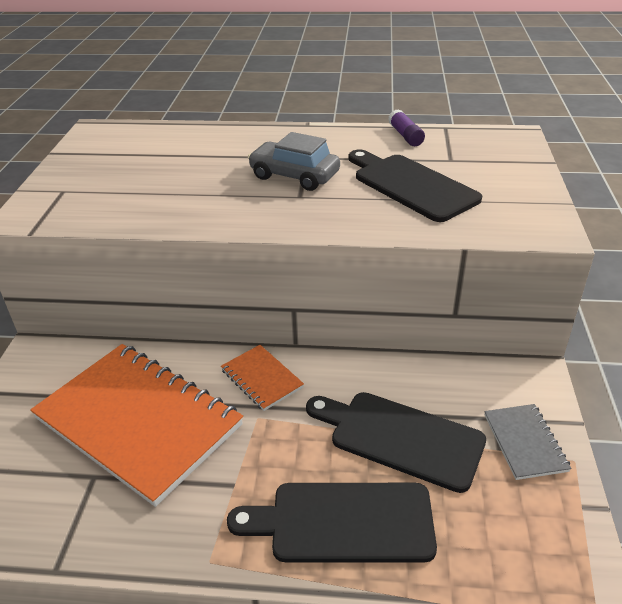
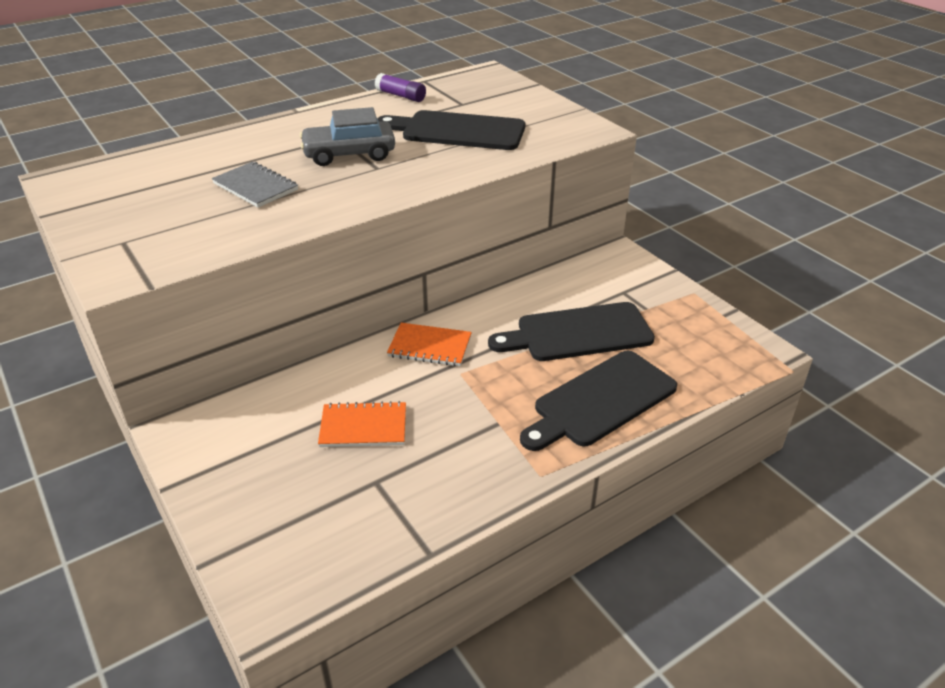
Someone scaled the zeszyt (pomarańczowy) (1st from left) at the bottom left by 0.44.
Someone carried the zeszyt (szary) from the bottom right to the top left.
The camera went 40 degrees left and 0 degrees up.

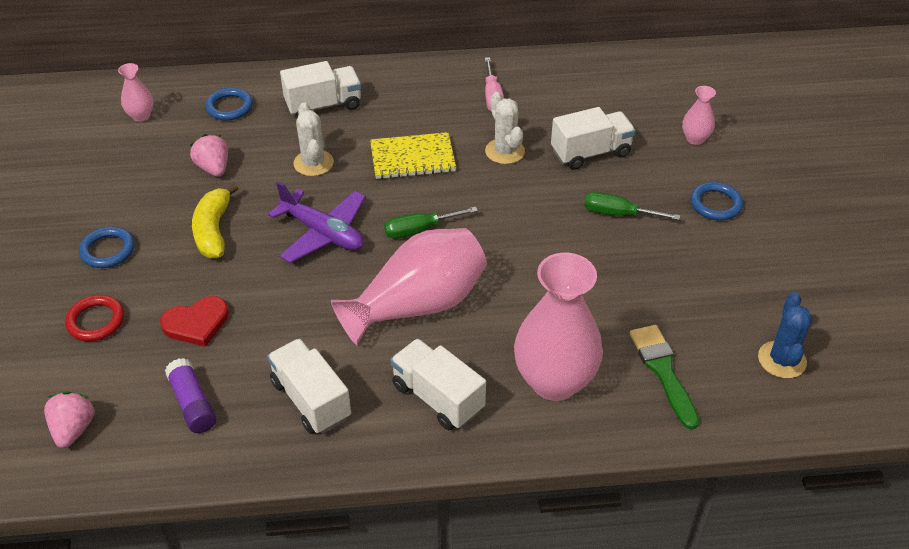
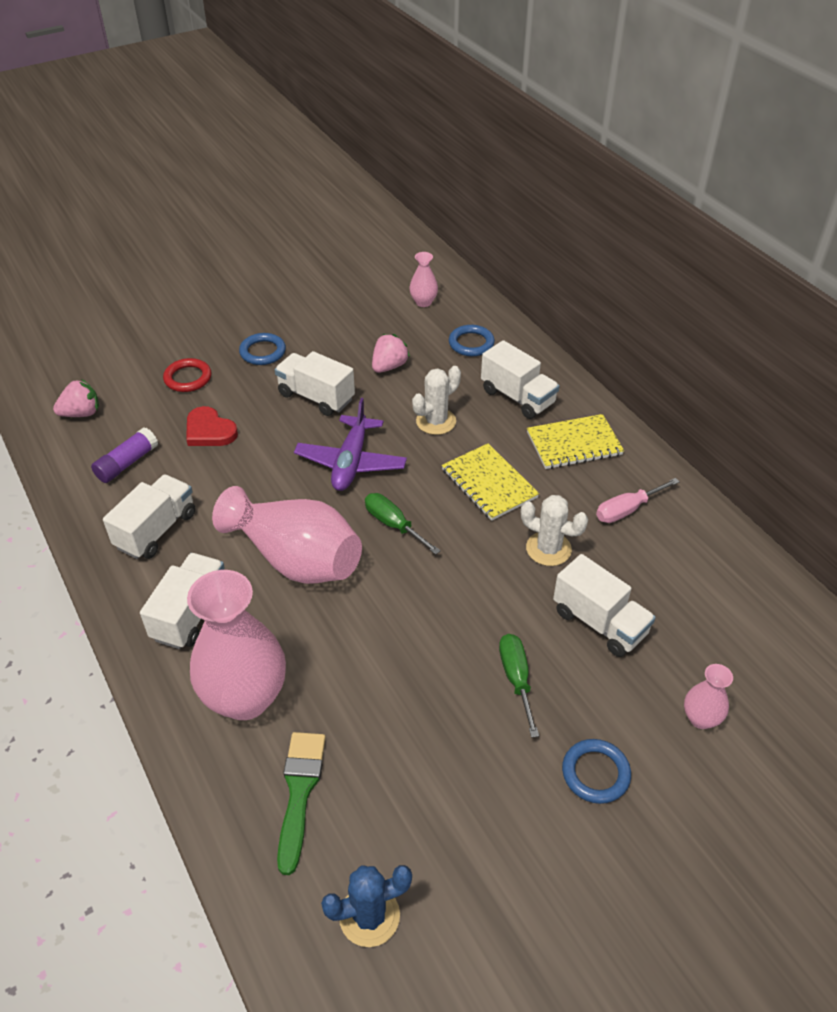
Someone rotated the kaktus (biały) (2nd from left) at the top centre by 75 degrees clockwise.
Someone swapped the banan (żółty) at the middle left for the ciężarówka (biały) (3rd from left) at the centre.
Someone rotated the pędzel (zielony) at the bottom right by 45 degrees counterclockwise.
Someone put down the zeszyt (żółty) (2nd from left) at the middle right.
The camera went 65 degrees right and 0 degrees up.

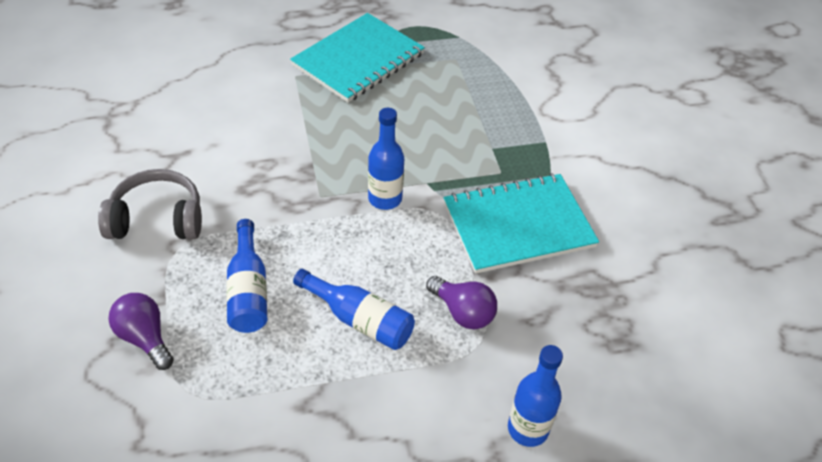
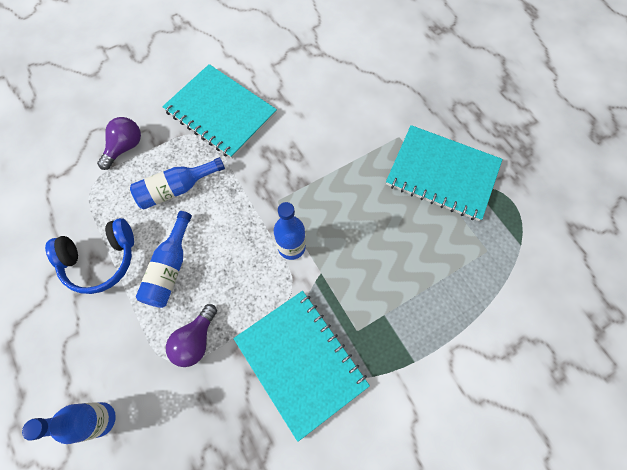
Someone swapped the słuchawki (szary) at the middle left for the zeszyt (turkusowy) (1st from left) at the top centre.
Someone put down the słuchawki (niebieski) at the middle left.
The camera went 75 degrees right and 20 degrees up.

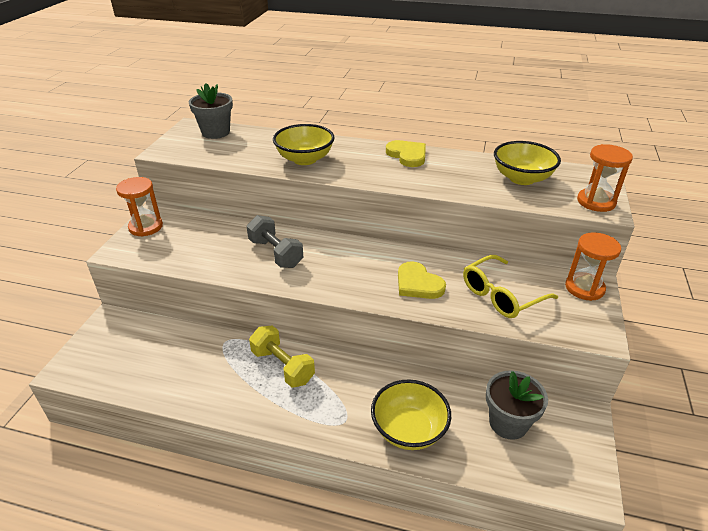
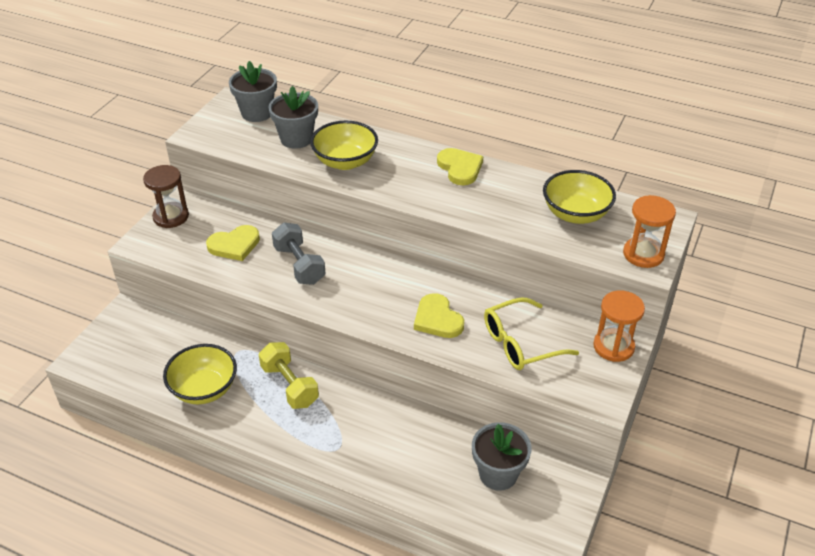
Someone repainted the klepsydra (pomarańczowy) (1st from left) at the middle left, which became the klepsydra (brązowy) at the middle left.
Someone carried the miska (żółty) (2nd from left in the first image) from the bottom centre to the bottom left.
Someone put down the doniczka (szary) (2nd from left) at the top centre.
Someone put down the serce (żółty) (1st from left) at the middle left.
The camera went 10 degrees right and 5 degrees up.

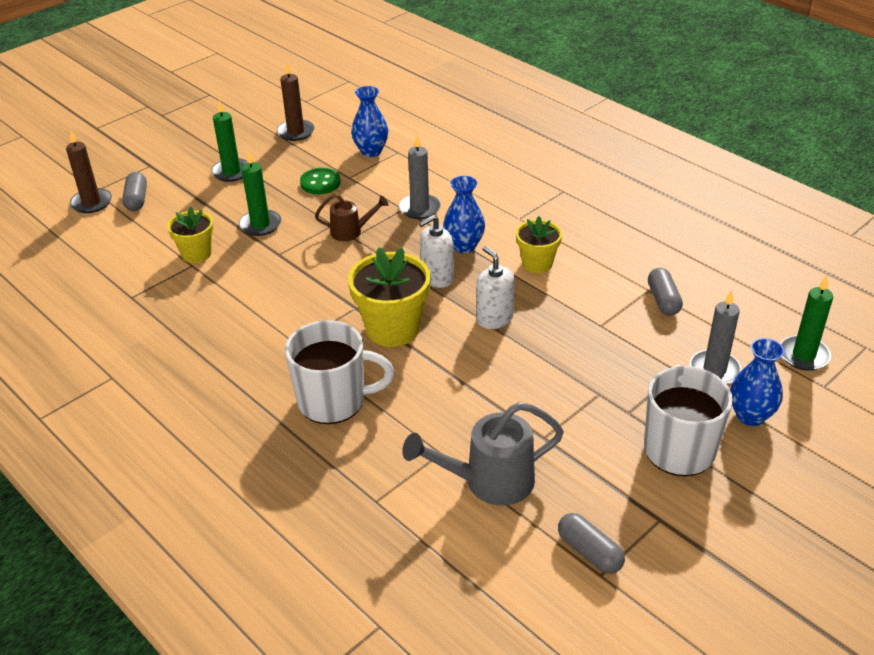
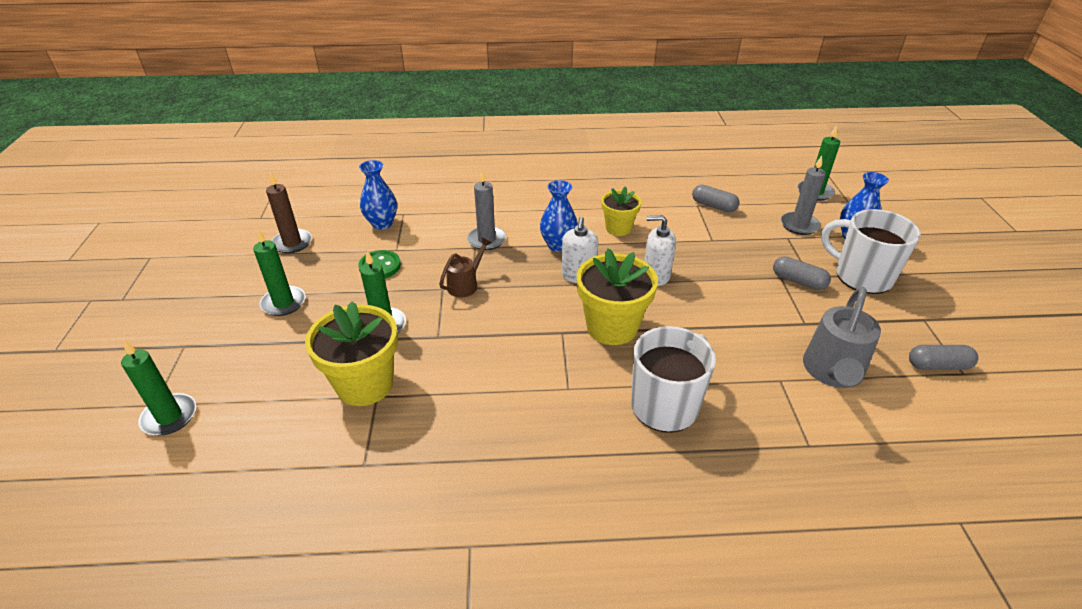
Someone repainted the świeca (brązowy) (1st from left) at the top left, which became the świeca (zielony) (1st from left) at the middle left.
Someone carried the kapsułka (szary) (1st from left in the first image) from the top left to the middle right.
Someone scaled the doniczka (żółty) (1st from left) at the middle left by 1.64.
The camera went 50 degrees left and 0 degrees up.

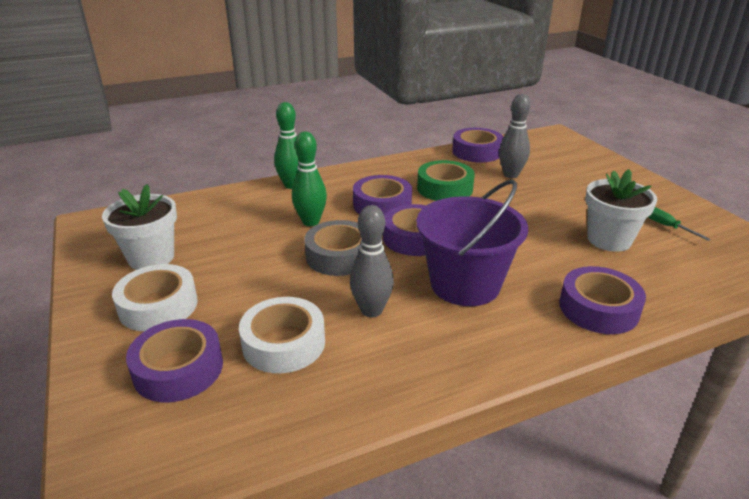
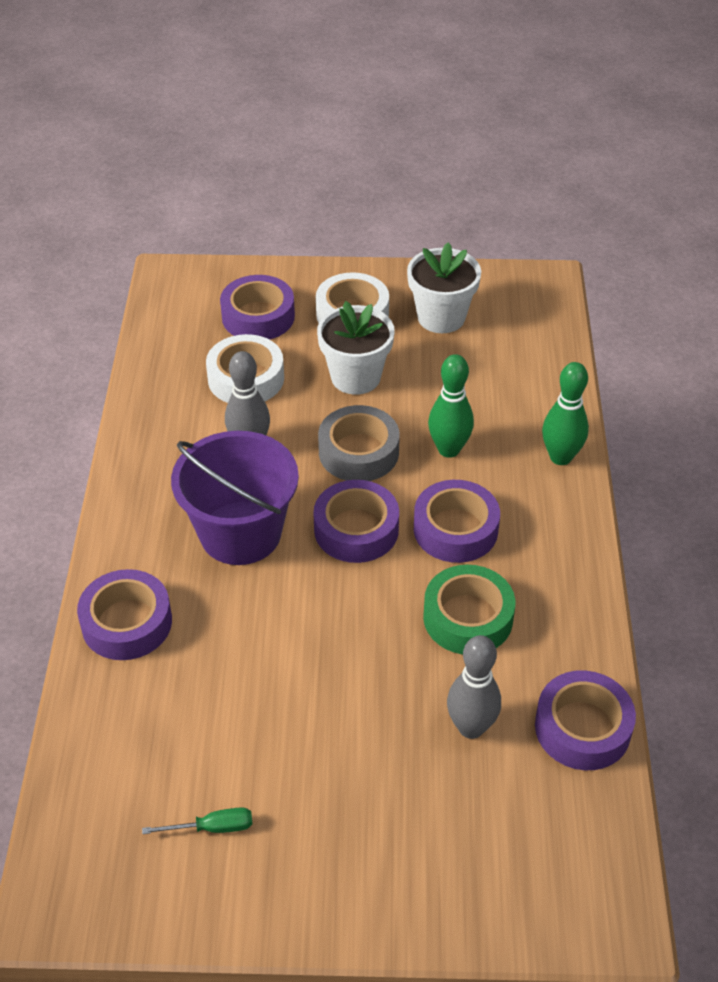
Someone carried the doniczka (biały) (2nd from left in the first image) from the middle right to the centre.
The camera went 115 degrees right and 15 degrees up.

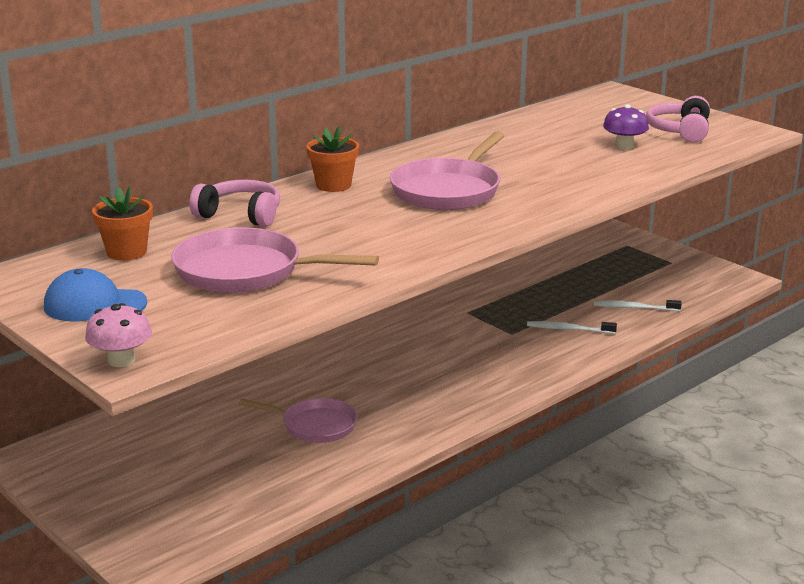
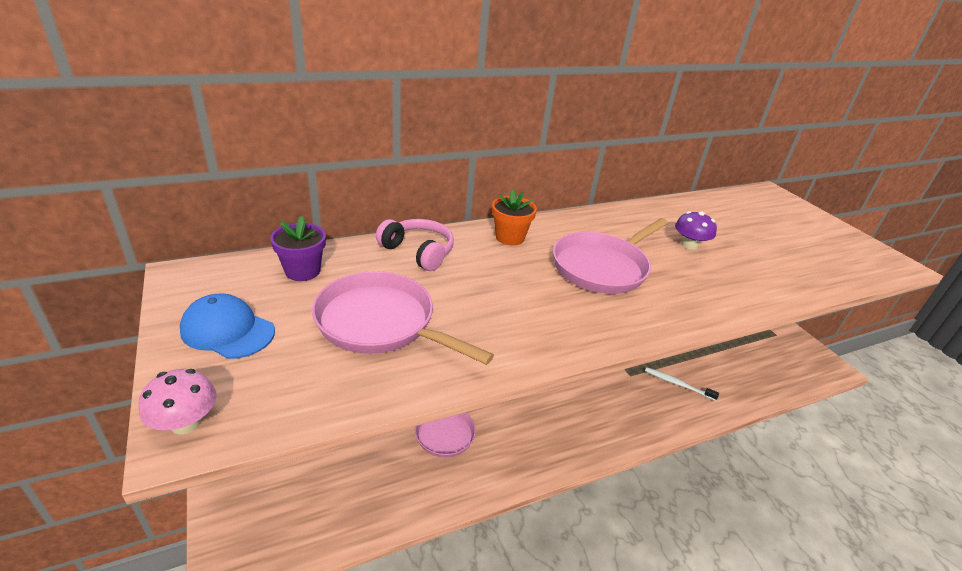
Someone took away the słuchawki (różowy) (2nd from left) at the top right.
Someone carried the grzyb (fioletowy) from the top right to the middle right.
Someone repainted the doniczka (pomarańczowy) (1st from left) at the middle left, which became the doniczka (fioletowy) at the middle left.
Someone took away the szczoteczka do zębów (biały) (2nd from left) at the middle right.
The camera went 15 degrees right and 10 degrees up.

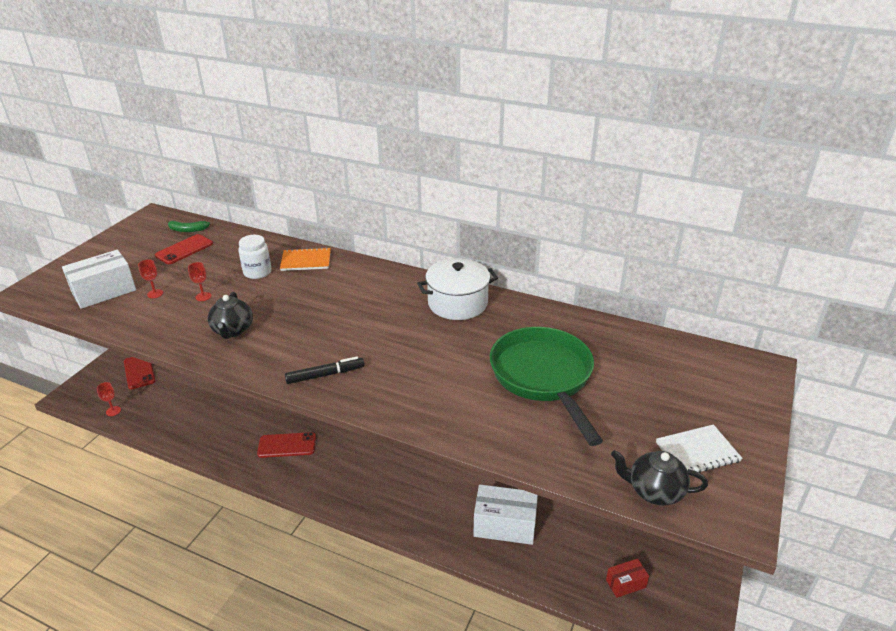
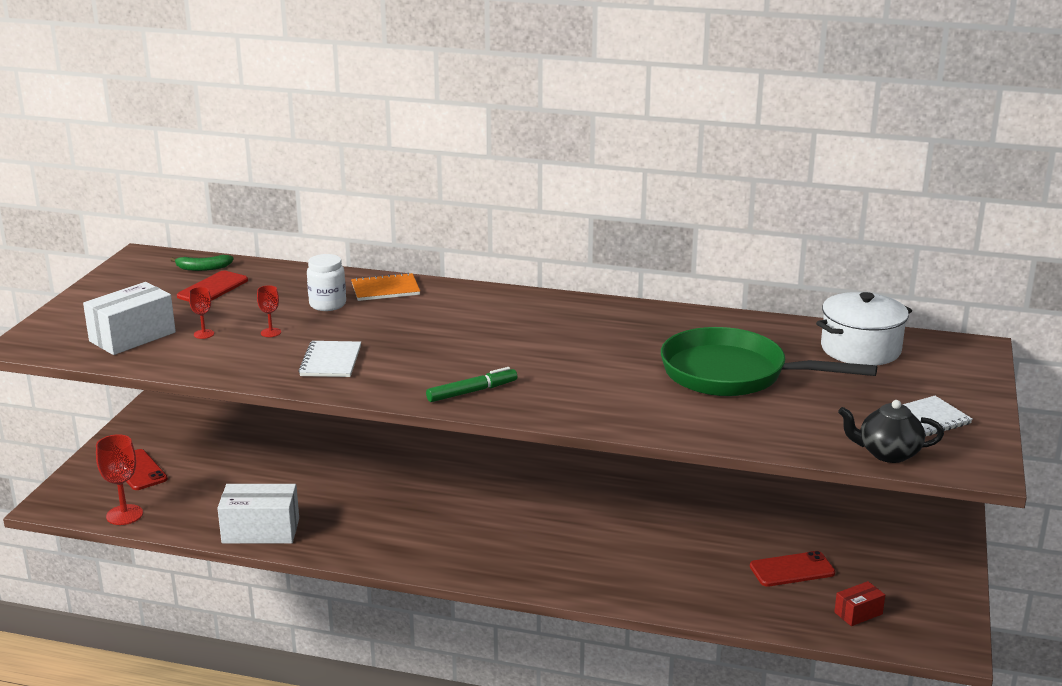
Someone carried the garnek (biały) from the centre to the middle right.
Someone swapped the imbryk (czarny) (1st from left) at the middle left for the zeszyt (biały) (1st from left) at the middle left.
Someone rotated the patelnia (zielony) at the centre by 45 degrees counterclockwise.
Someone repainted the flamaster (czarny) at the centre, which became the flamaster (zielony) at the centre.
Someone scaled the kielich (czerwony) (1st from left) at the middle left by 1.80.
Someone carried the telefon (czerwony) (3rd from left) from the bottom left to the bottom right.
Someone carried the pudełko (biały) (2nd from left) from the bottom centre to the bottom left.
The camera went 10 degrees left and 10 degrees down.

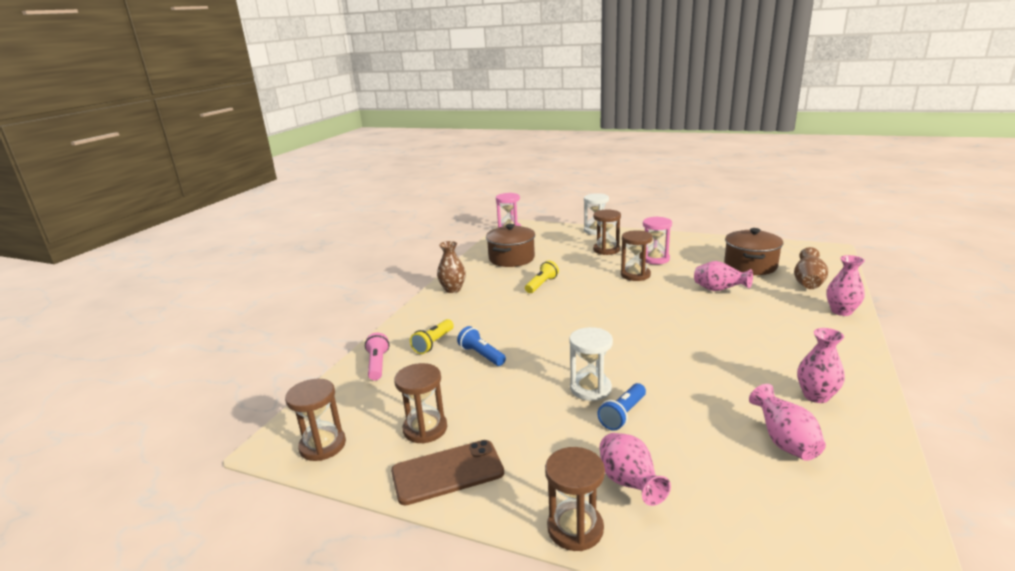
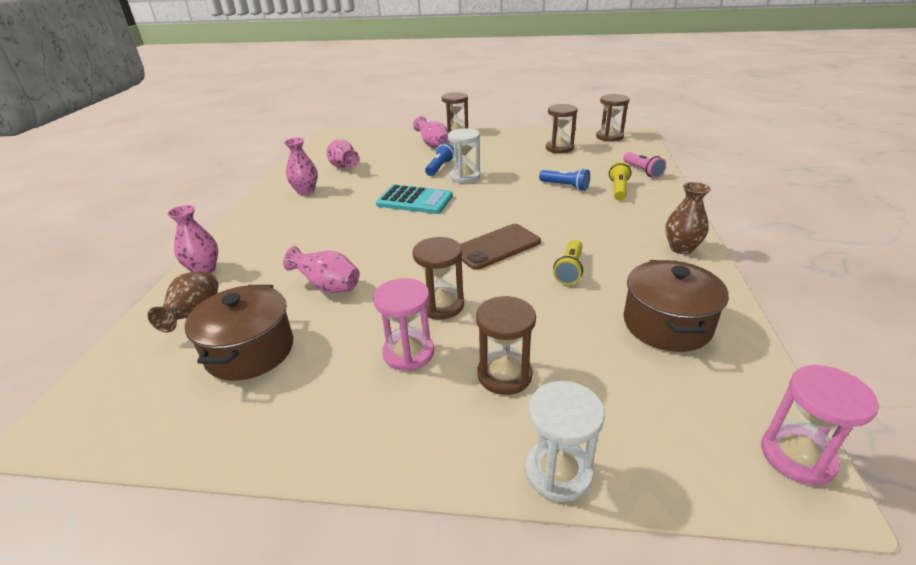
Someone carried the telefon (brązowy) from the bottom centre to the centre.
Someone put down the kalkulator (turkusowy) at the centre.
The camera went 165 degrees right and 10 degrees up.

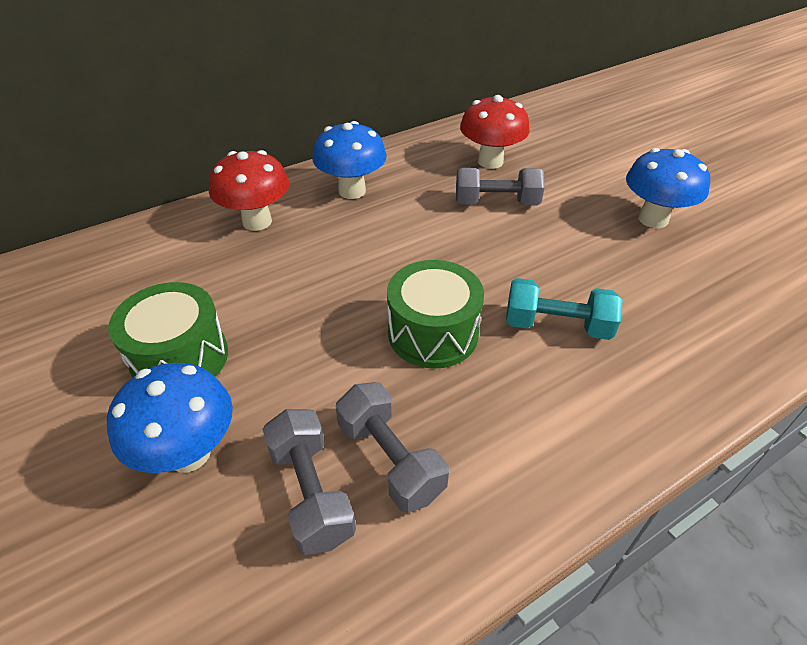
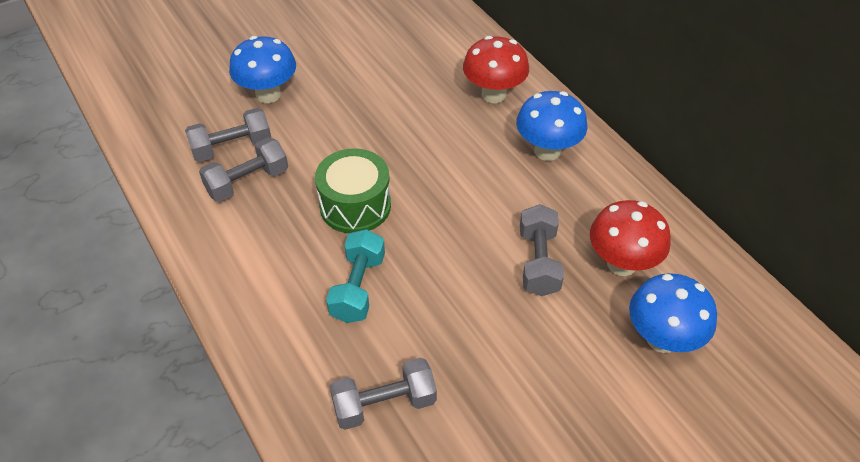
Someone carried the grzyb (niebieski) (3rd from left) from the top right to the bottom right.
Someone took away the bęben (zielony) (1st from left) at the middle left.
Someone put down the hantel (szary) (3rd from left) at the bottom centre.
The camera went 90 degrees right and 5 degrees up.

